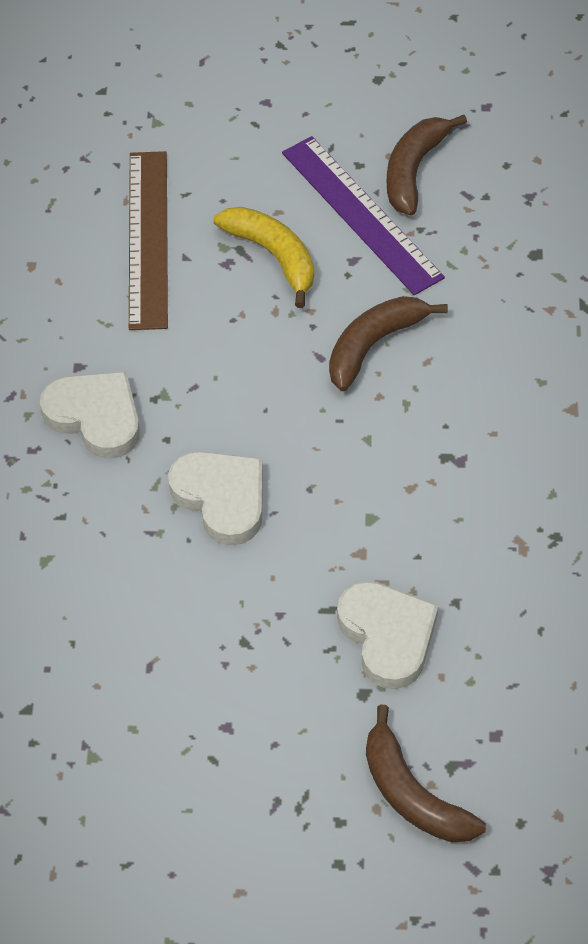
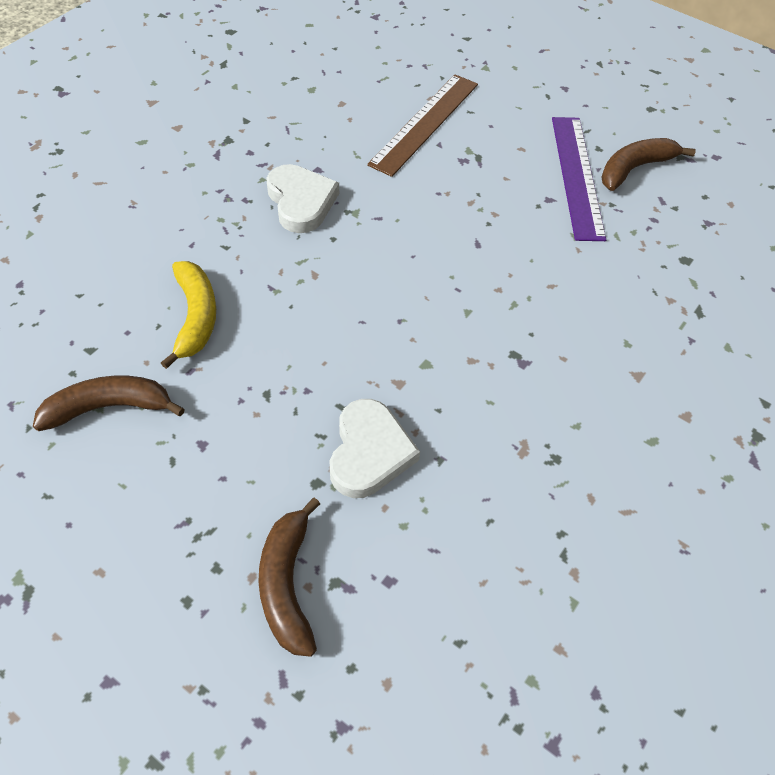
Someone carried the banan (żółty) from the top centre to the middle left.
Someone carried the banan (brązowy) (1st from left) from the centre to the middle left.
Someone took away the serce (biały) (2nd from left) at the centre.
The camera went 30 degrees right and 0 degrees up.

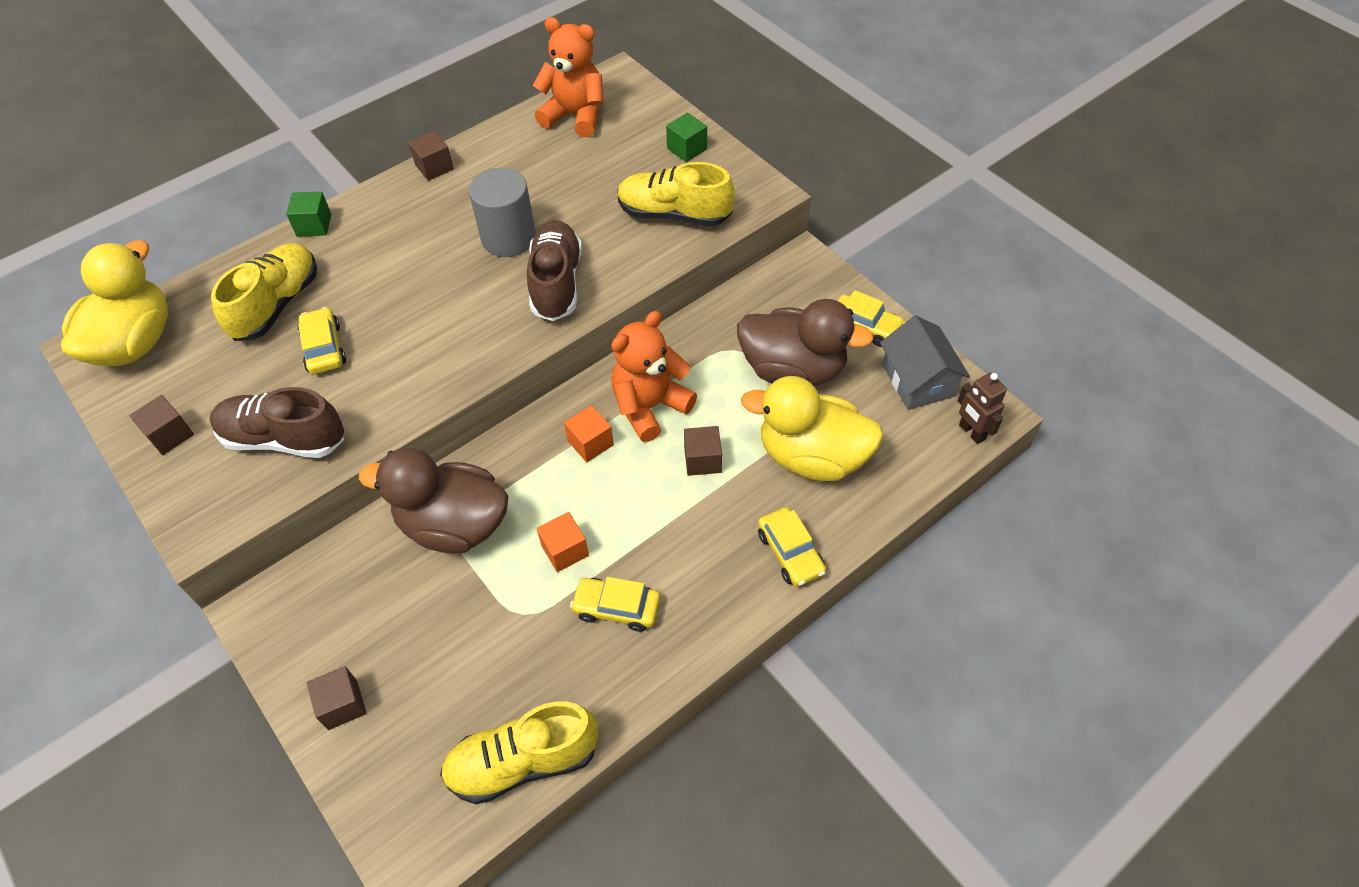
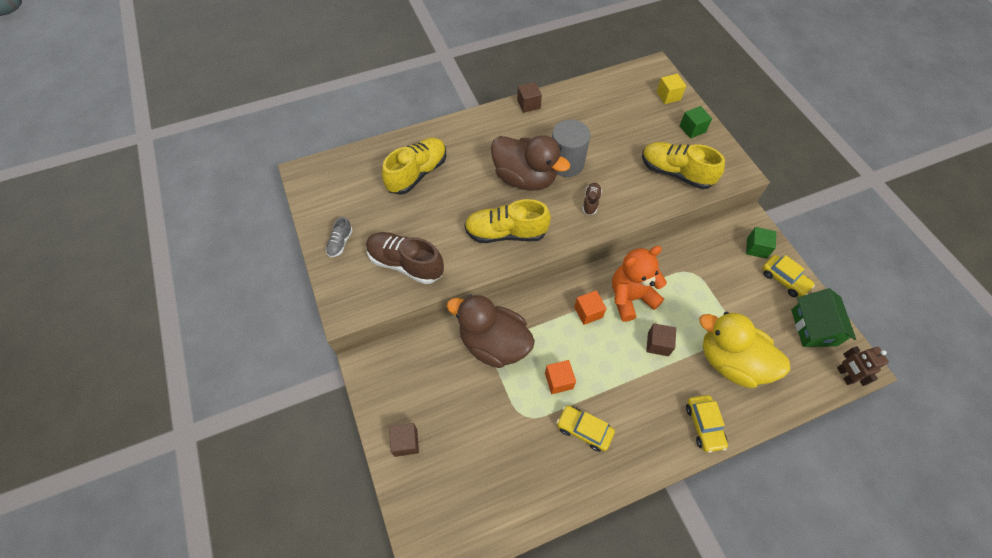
Someone took away the miś (pomarańczowy) (1st from left) at the top centre.
Someone carried the sześcian (zielony) (1st from left in the first image) from the top left to the middle right.
Someone scaled the but (brązowy) (2nd from left) at the top centre by 0.48.
Someone took away the kaczka (żółty) (1st from left) at the middle left.
Someone carried the kaczka (brązowy) (2nd from left) from the centre to the top centre.
Someone took away the samochód (żółty) (1st from left) at the middle left.
Someone repainted the domek (szary) at the middle right, which became the domek (zielony) at the middle right.
Someone swapped the sześcian (brązowy) (1st from left) at the middle left for the but (szary) at the centre.
Someone carried the but (żółty) (2nd from left) from the bottom centre to the centre.
Someone put down the sześcian (żółty) at the top right.
The camera went 15 degrees right and 5 degrees up.

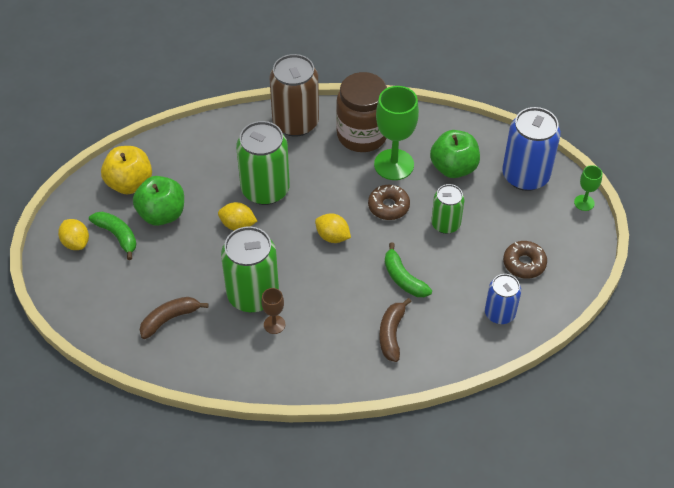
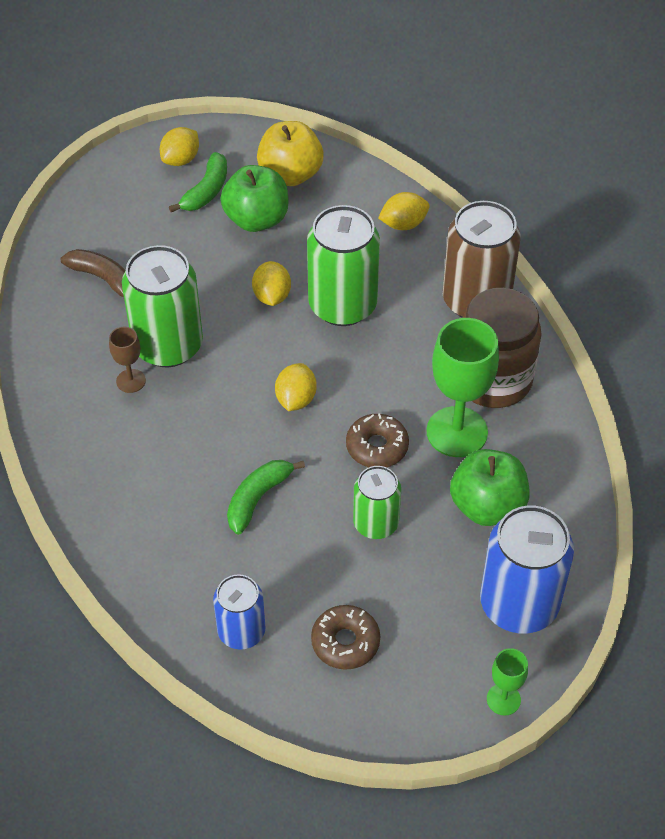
Someone took away the banan (brązowy) (2nd from left) at the bottom centre.
Someone put down the cytryna (żółty) (4th from left) at the top centre.
The camera went 70 degrees right and 0 degrees up.

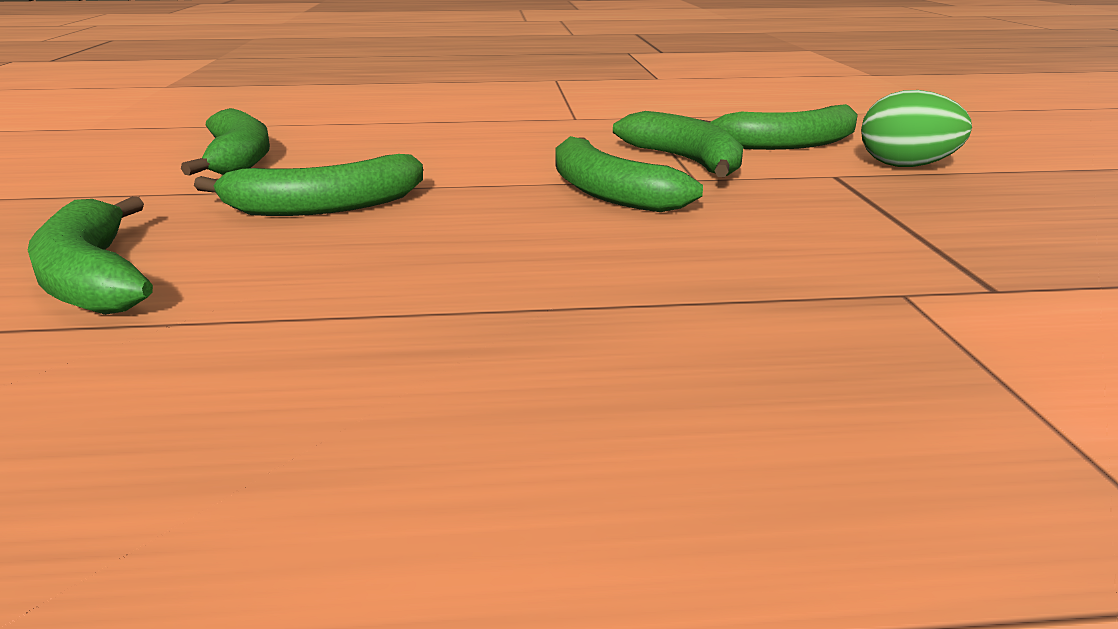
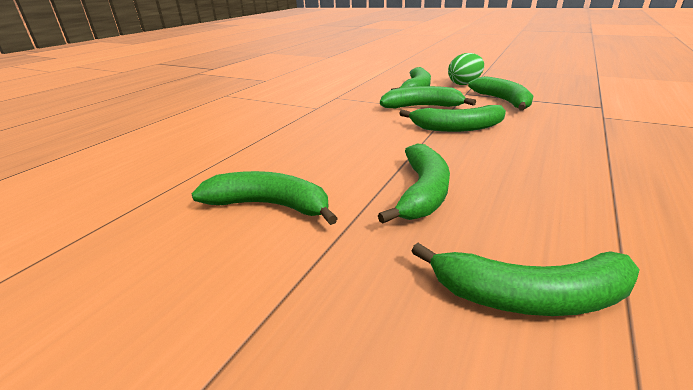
Someone put down the banan (zielony) (6th from left) at the top right.
The camera went 55 degrees left and 5 degrees up.

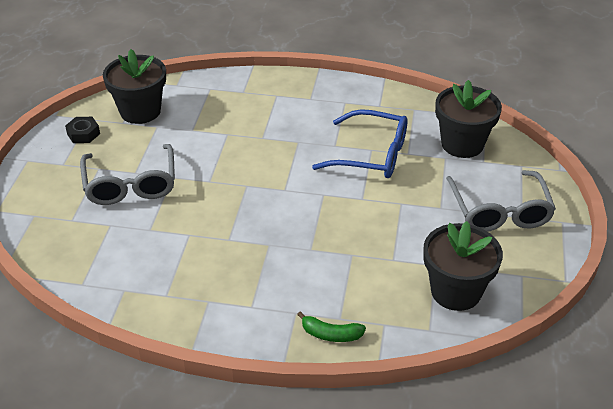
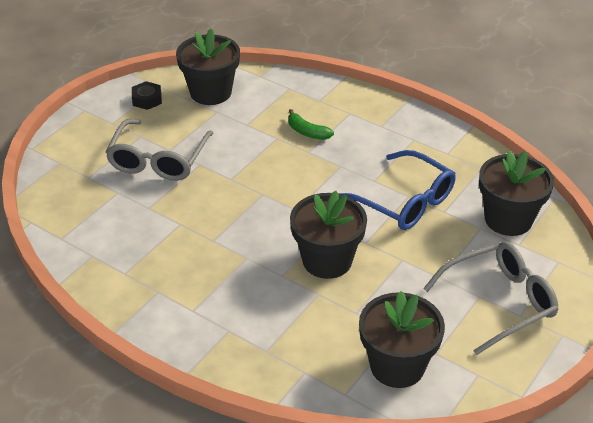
Someone rotated the okulary (szary) (2nd from left) at the middle right by 135 degrees counterclockwise.
Someone carried the banan (zielony) from the bottom centre to the top centre.
Someone put down the doniczka (czarny) (2nd from left) at the centre.
The camera went 25 degrees right and 0 degrees up.

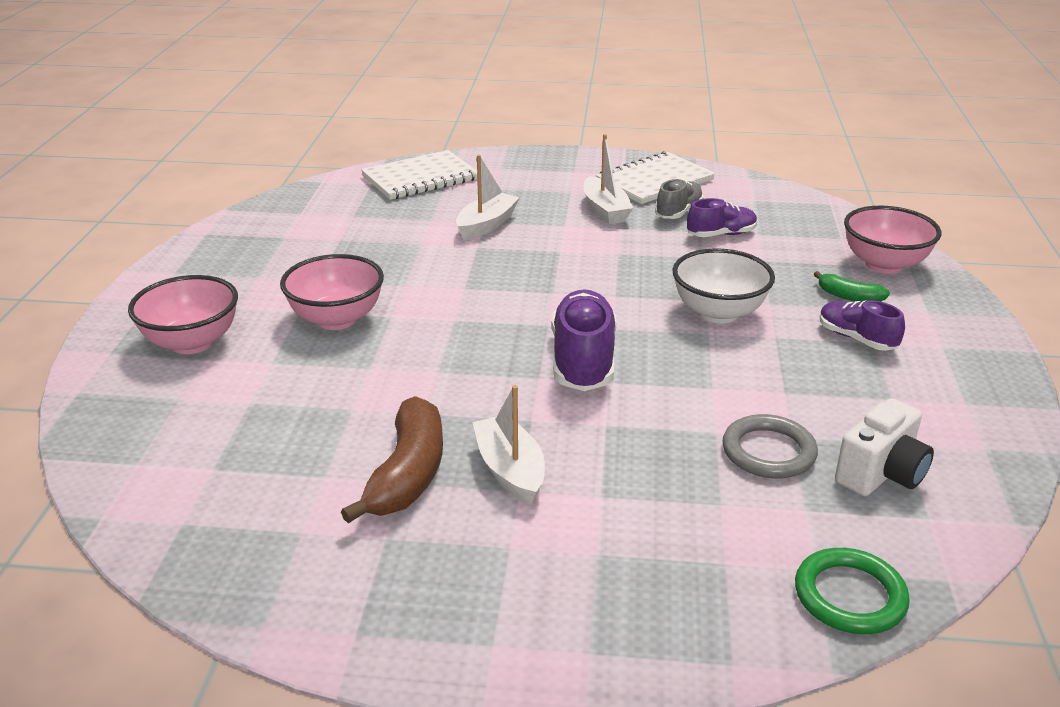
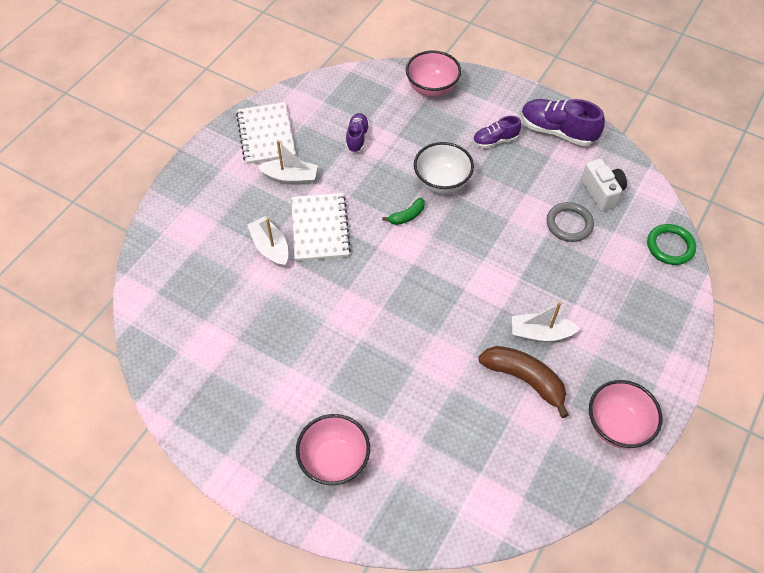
Someone carried the zeszyt (biały) (1st from left in the first image) from the top centre to the centre.
Someone took away the but (szary) at the top centre.
Someone carried the miska (różowy) (2nd from left in the first image) from the middle left to the bottom right.
Someone carried the banan (zielony) from the middle right to the centre.
Someone carried the but (fioletowy) (1st from left in the first image) from the centre to the top right.
The camera went 65 degrees left and 25 degrees up.

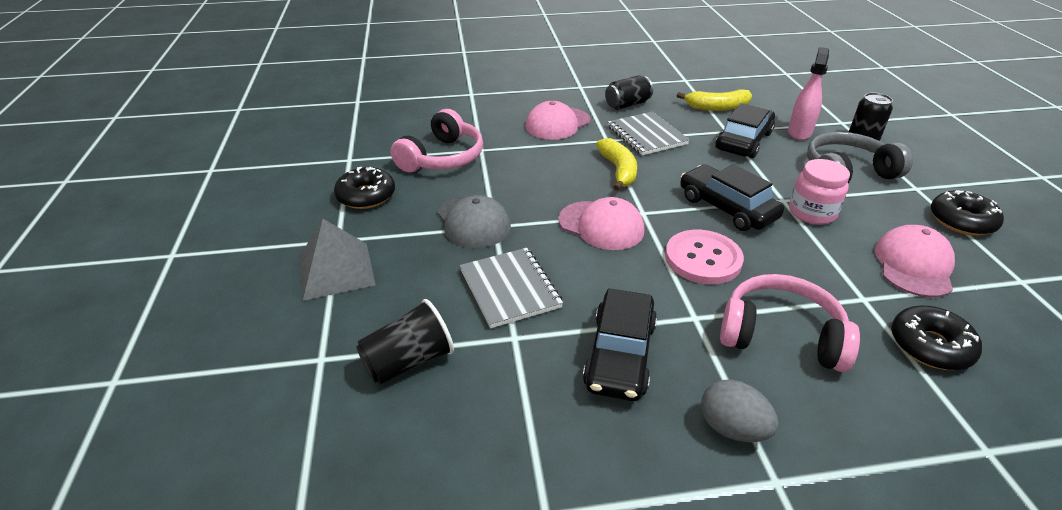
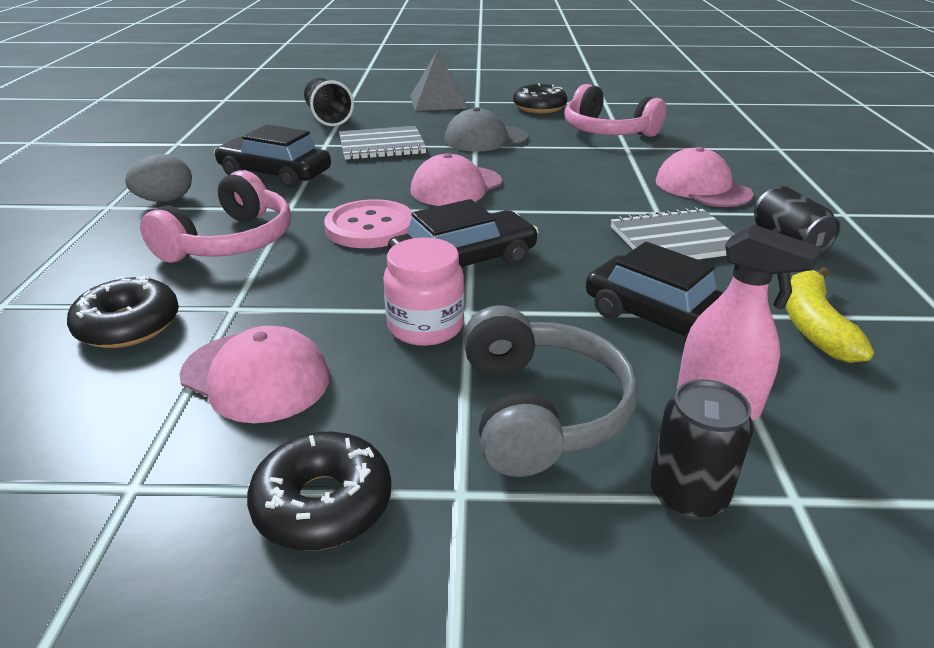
Someone took away the banan (żółty) (1st from left) at the top centre.
The camera went 100 degrees right and 5 degrees down.

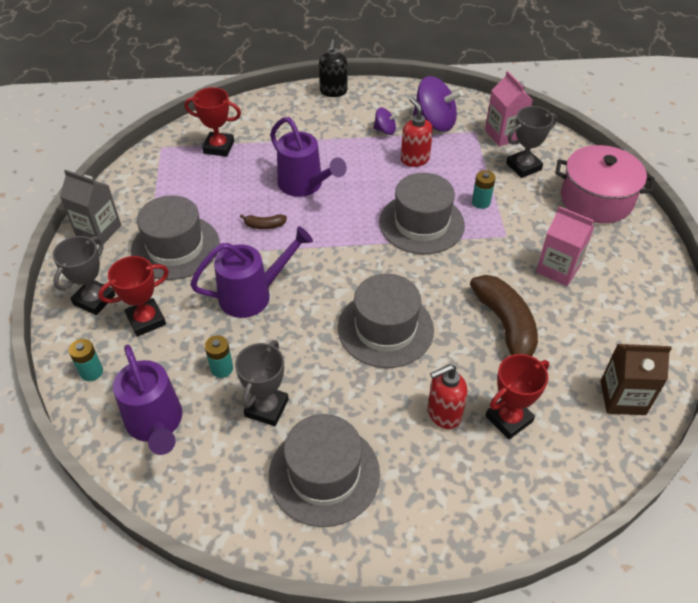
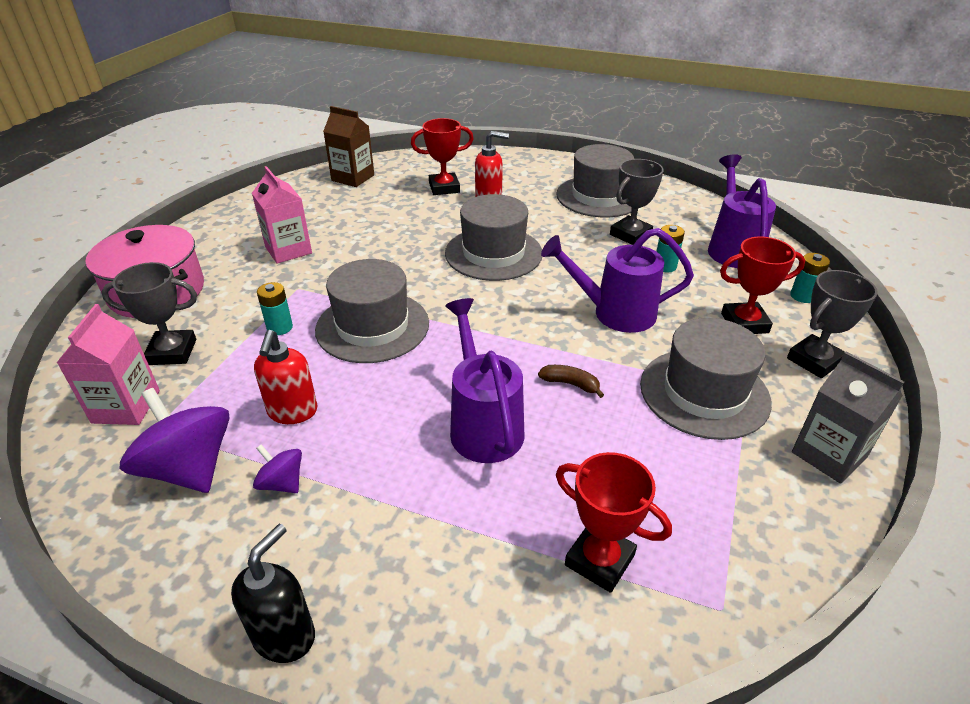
Someone took away the banan (brązowy) (2nd from left) at the middle right.
The camera went 155 degrees left and 10 degrees down.

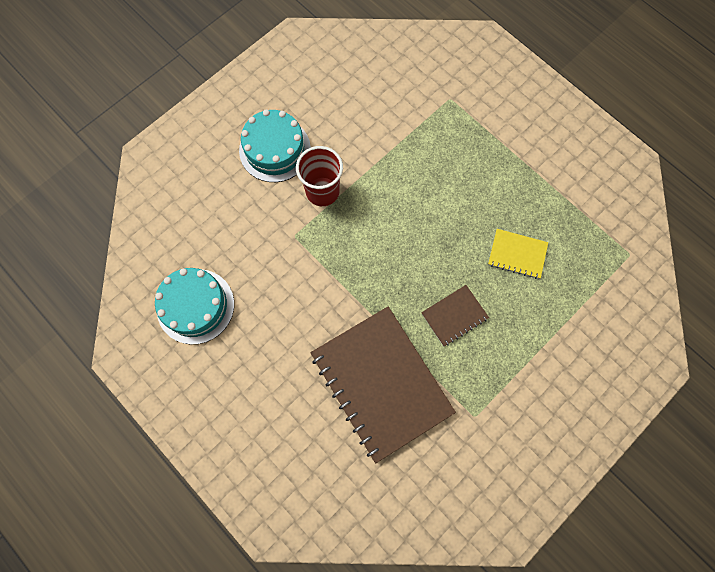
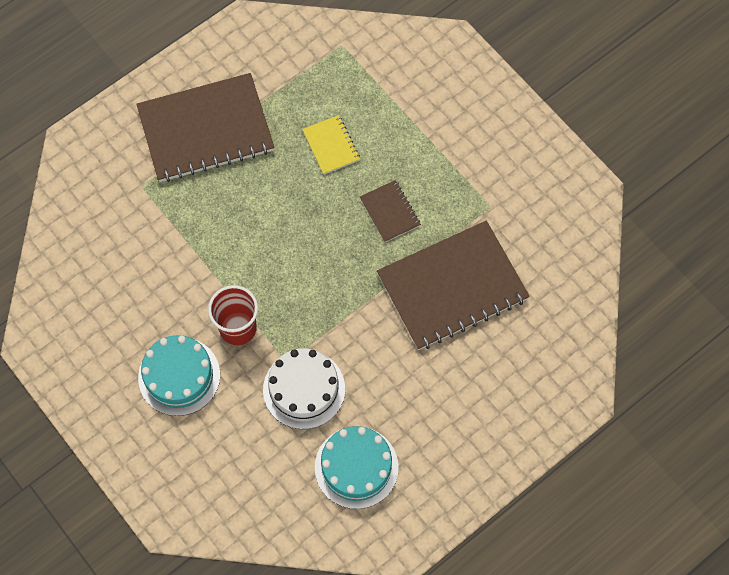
Someone rotated the zeszyt (żółty) at the middle right by 45 degrees counterclockwise.
Someone put down the zeszyt (brązowy) (1st from left) at the top left.
Someone put down the tort (biały) at the bottom centre.
The camera went 85 degrees left and 5 degrees down.

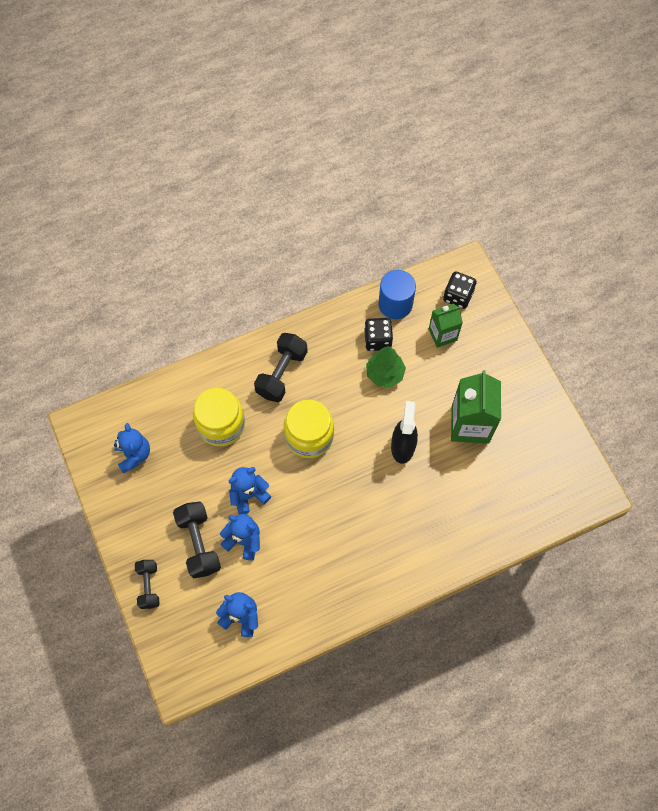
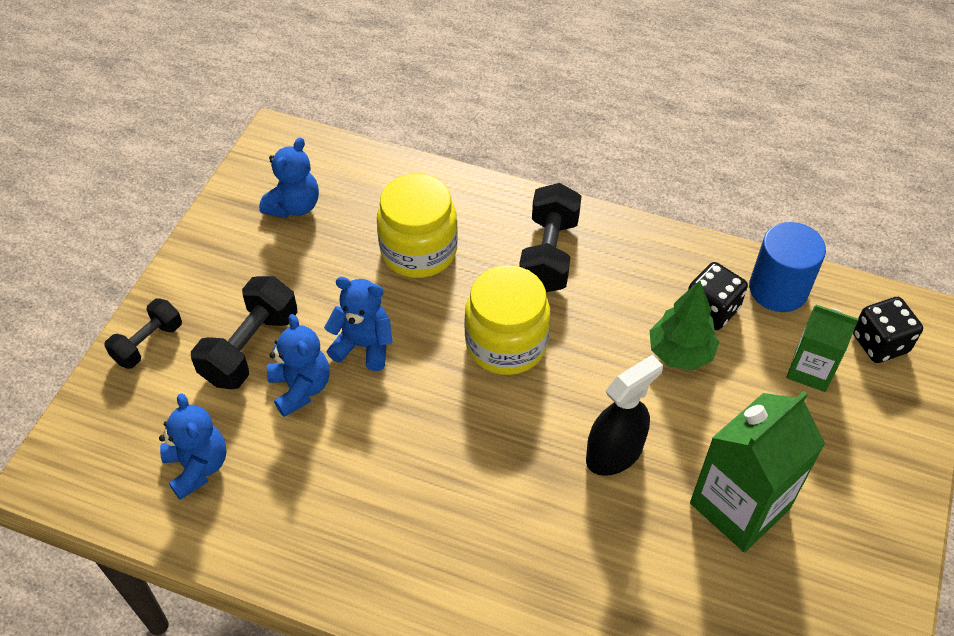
Someone rotated the hantel (czarny) (3rd from left) at the centre by 60 degrees counterclockwise.
The camera went 45 degrees right and 15 degrees down.

